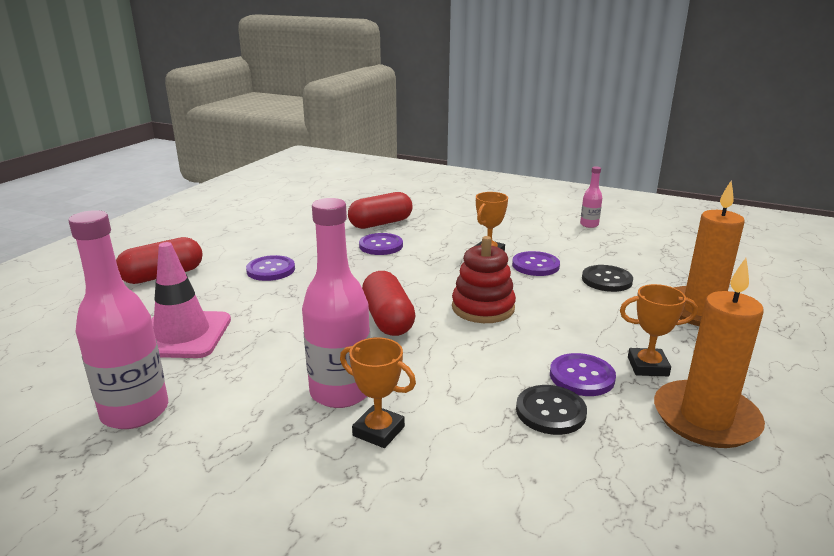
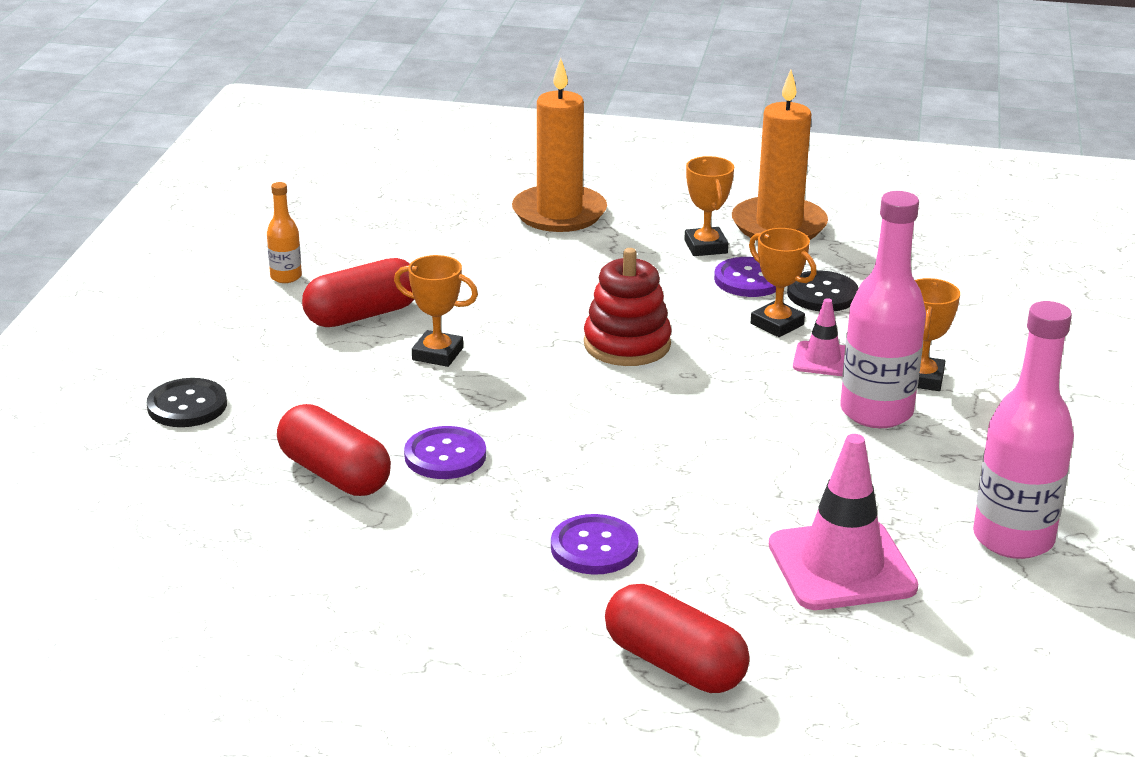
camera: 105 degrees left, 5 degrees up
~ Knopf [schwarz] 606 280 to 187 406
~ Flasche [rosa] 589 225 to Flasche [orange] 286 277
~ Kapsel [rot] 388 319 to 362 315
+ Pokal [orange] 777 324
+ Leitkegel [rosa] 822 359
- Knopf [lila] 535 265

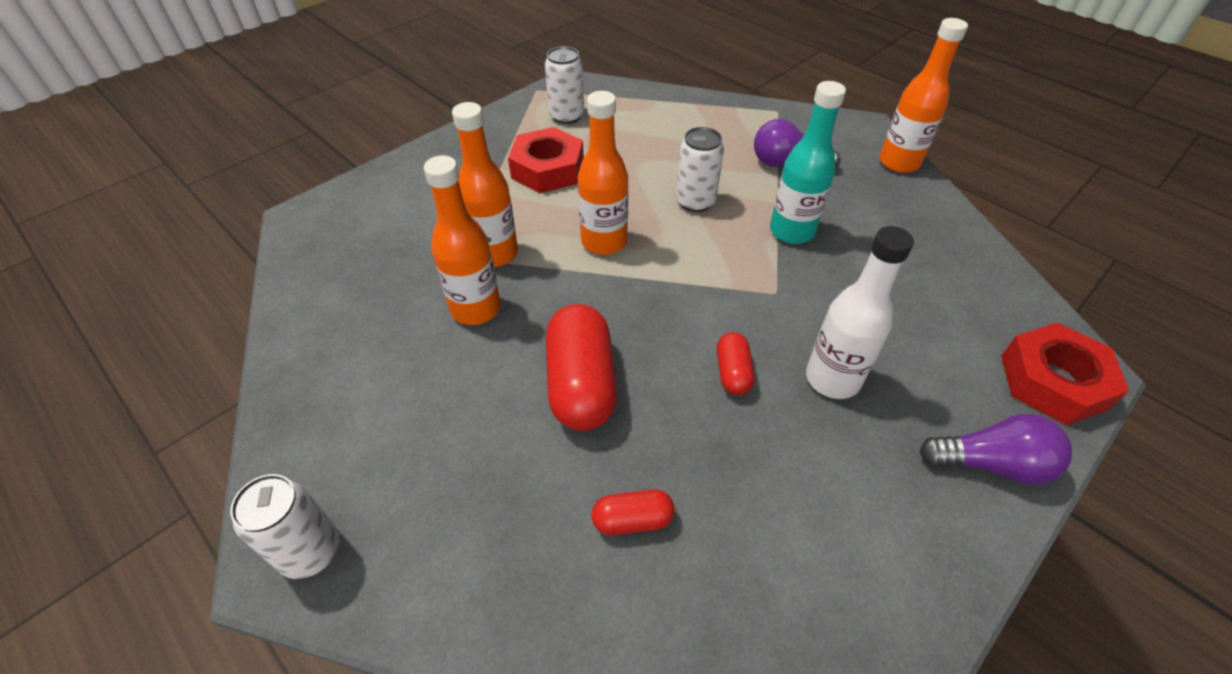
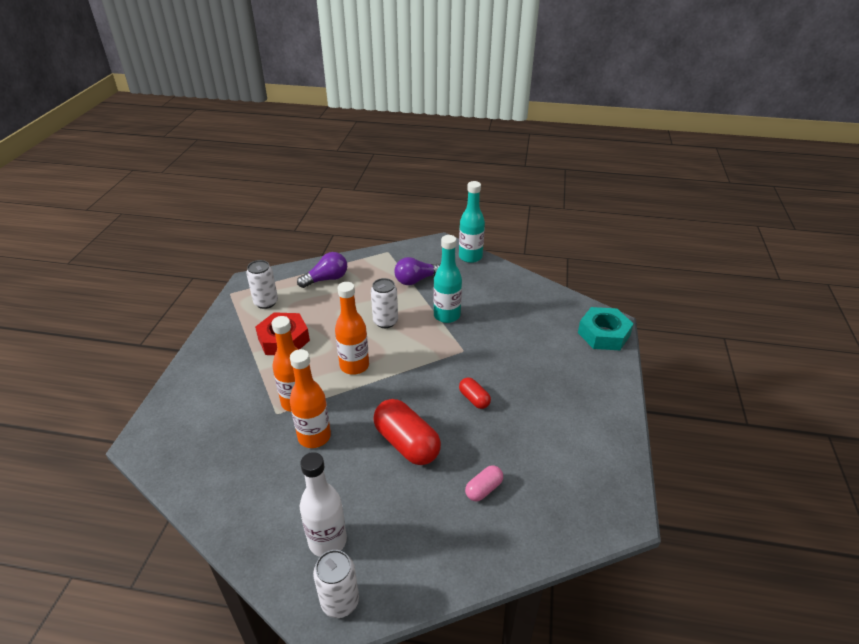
camera: 35 degrees left, 10 degrees down
~ Glühbirne [lila] 991 463 to 326 279
~ Flasche [weiß] 832 379 to 327 541
~ Flasche [orange] 899 163 to Flasche [türkis] 470 257
~ Kapsel [rot] 632 520 to Kapsel [rosa] 483 489
~ Sechskantmutter [rot] 1053 382 to Sechskantmutter [türkis] 603 334

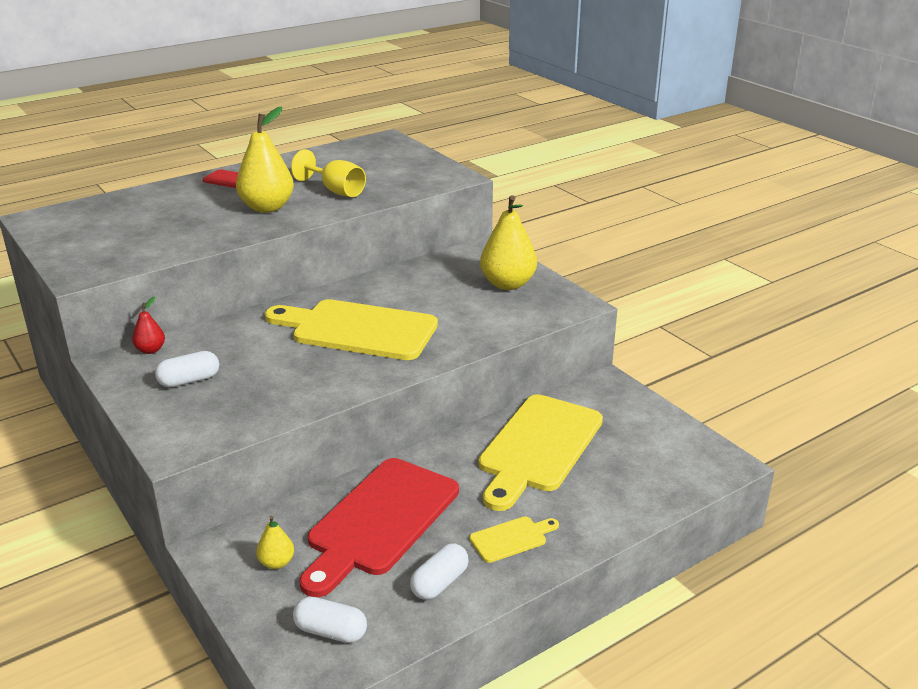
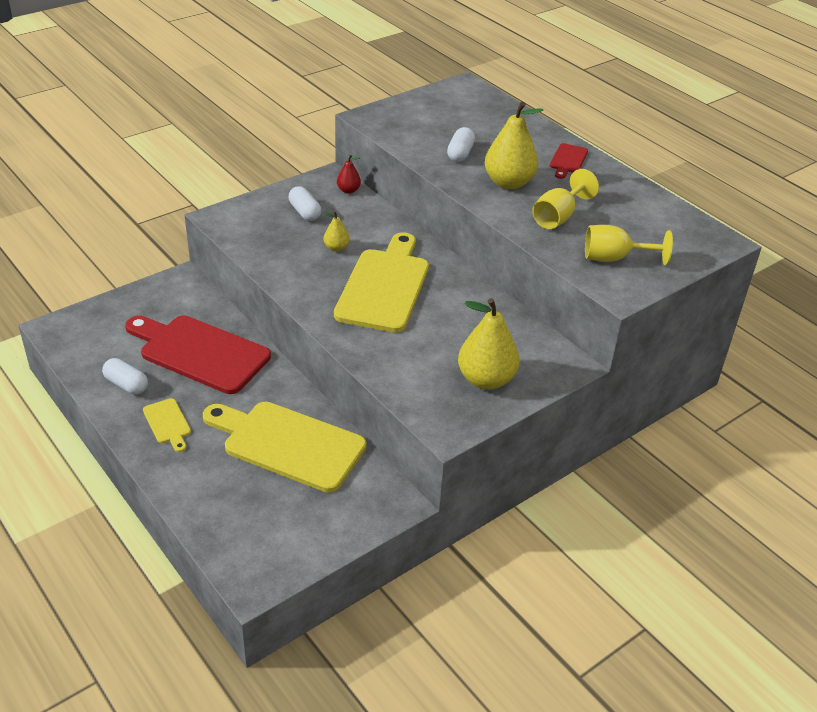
camera: 85 degrees right, 10 degrees up
~ Birne [gelb] 276 563 to 336 248
~ Kapsel [weiß] 330 631 to 460 154
+ Kelch [gelb] 614 258

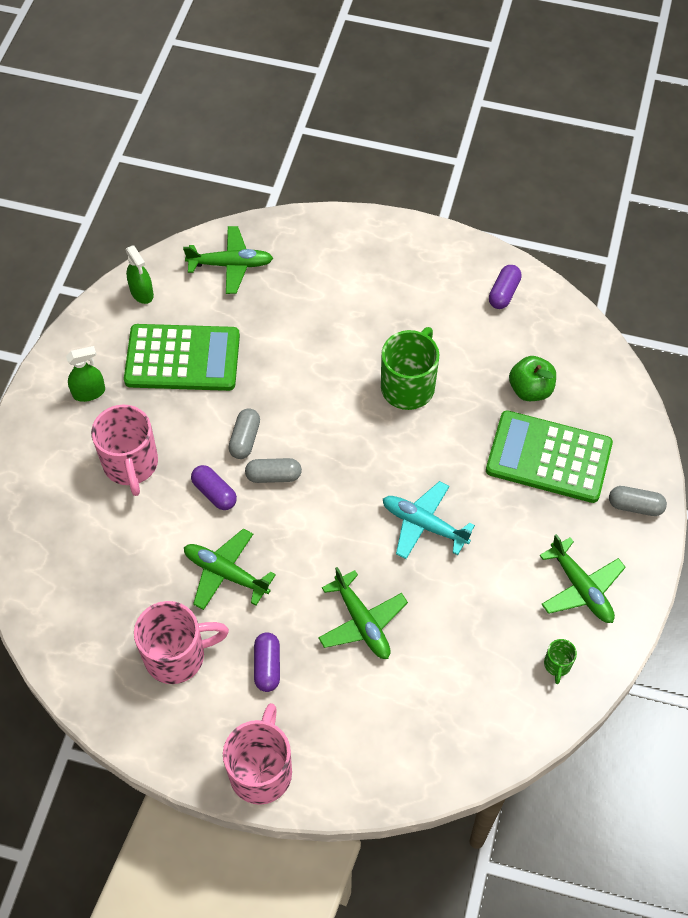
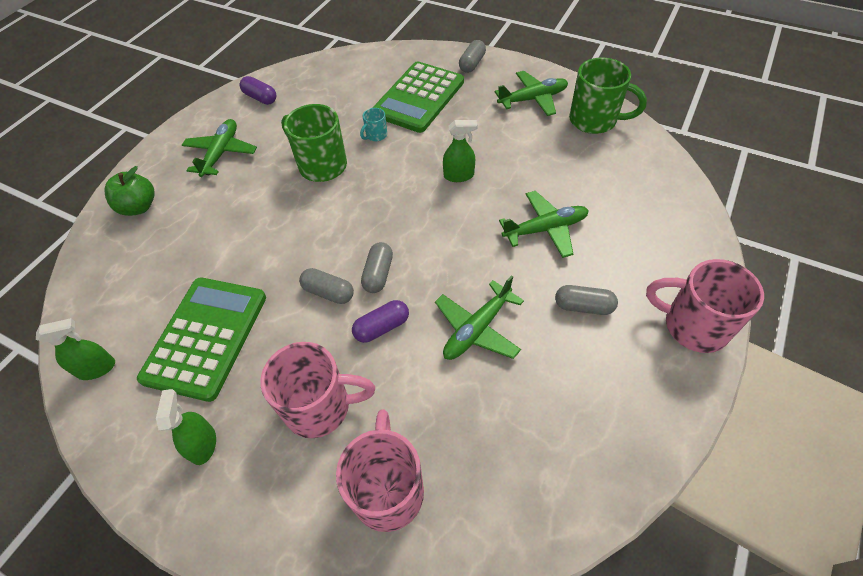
camera: 75 degrees left, 5 degrees down
~ Apfel [grün] 530 389 to 139 207
~ Flugzeug [grün] 231 264 to 221 153
~ Tasse [rosa] 177 655 to 388 489
+ Tasse [türkis] 376 135
~ Flugzeug [türkis] 423 524 to Sprühflasche [grün] 459 175
~ Kapsel [lila] 267 666 to Kapsel [grau] 583 306
~ Tasse [grün] 557 665 = 595 120 x2.18

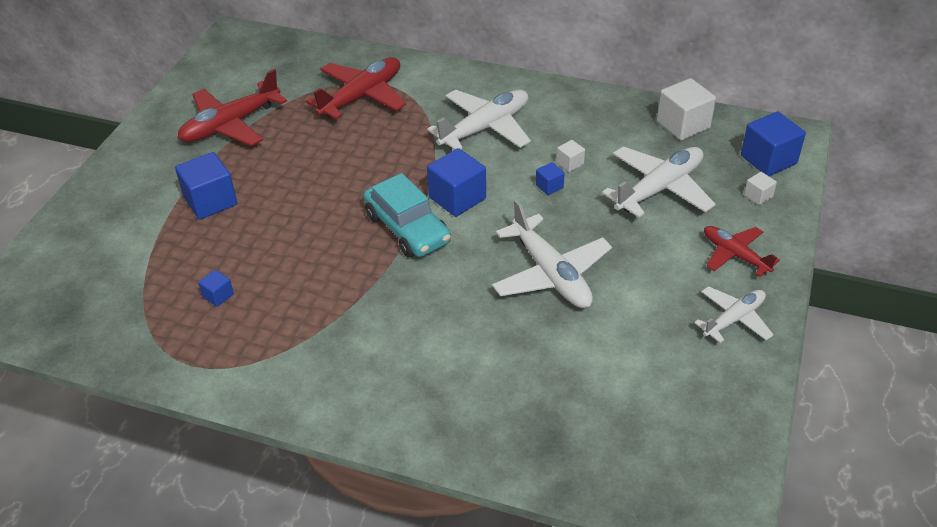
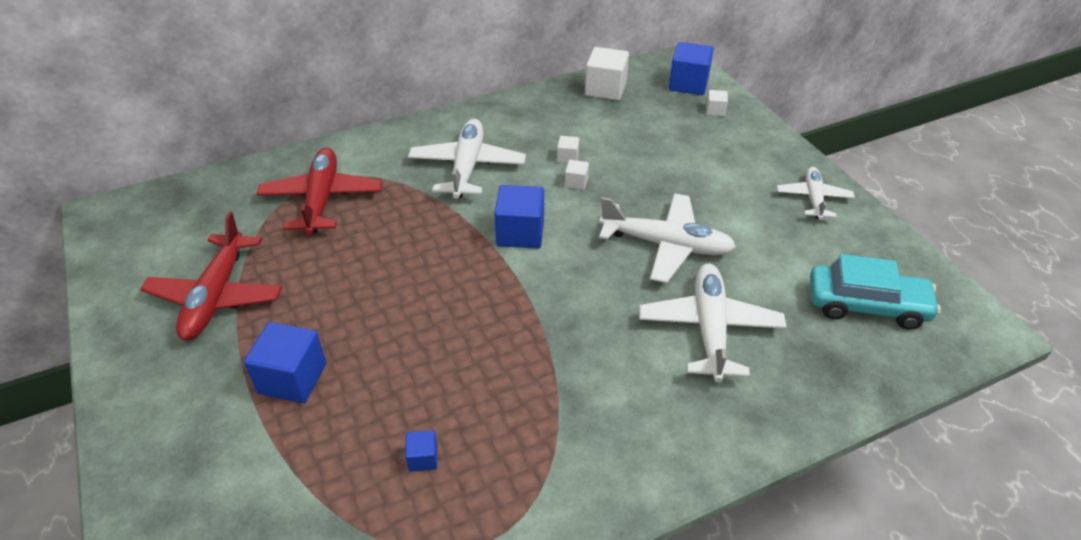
camera: 45 degrees left, 0 degrees up
~ Kubus [blau] 549 186 to Kubus [weiß] 576 182
~ Flugzeug [weiß] 659 189 to 709 328
~ Auto [türkis] 407 228 to 866 305
- Flugzeug [rot] 735 255

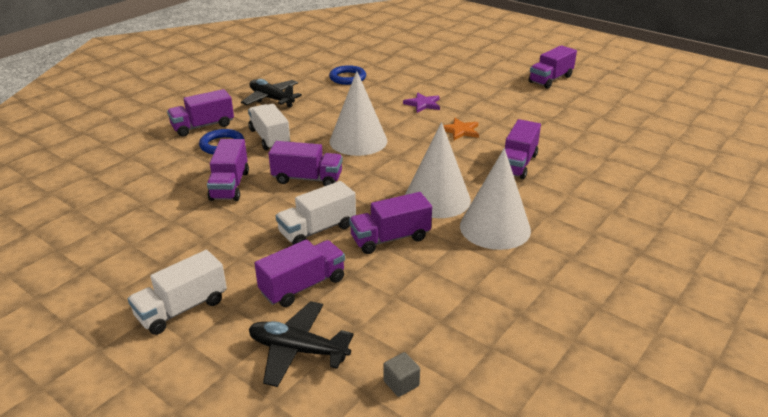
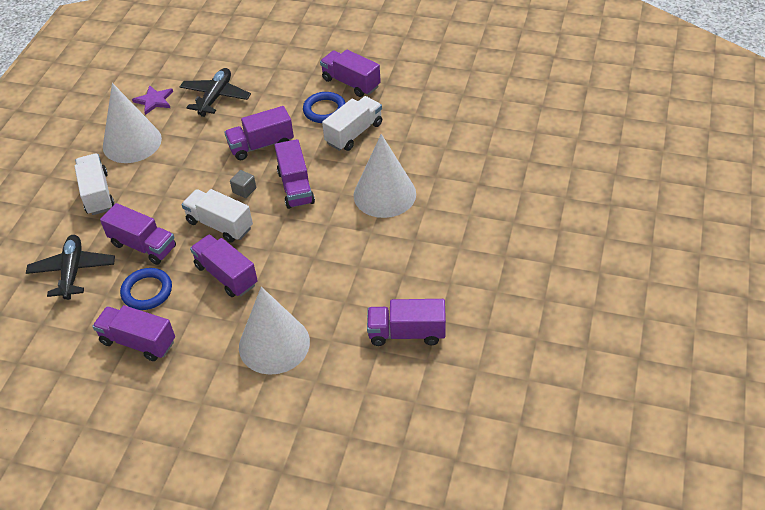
camera: 70 degrees right, 15 degrees up
~ Lastwagen [weiß] 182 309 = 97 194 45 degrees clockwise
~ Lastwagen [lila] 550 79 to 138 342
~ Kegel [weiß] 437 199 to 132 142
~ Ring [blau] 347 78 to 147 291
~ Stern [lila] 423 104 to 154 100
~ Flugzeug [schwarz] 271 99 to 215 97
~ Kubus [grau] 401 383 to 244 190
- Stern [orange] 460 131

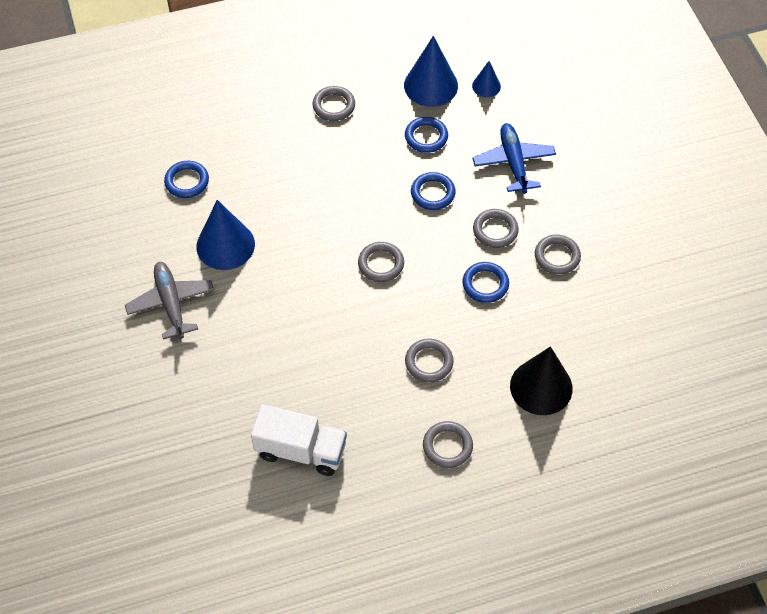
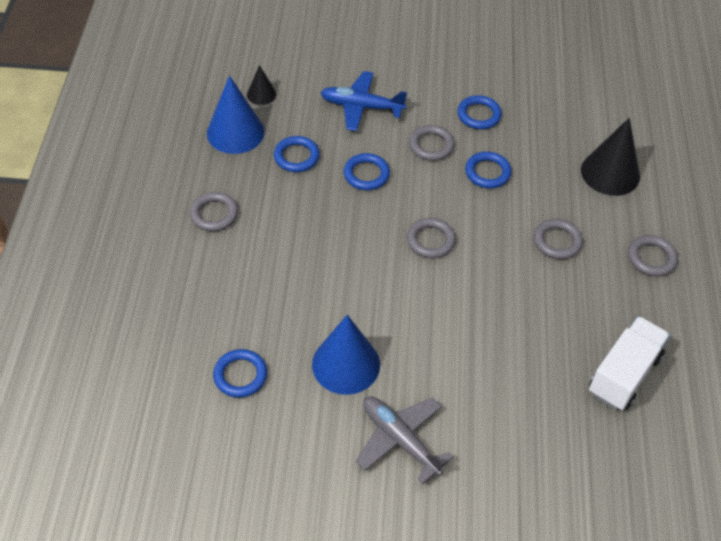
camera: 70 degrees left, 5 degrees down
~ Kegel [blau] 486 86 to Kegel [schwarz] 261 94
~ Flugzeug [grau] 171 303 = 400 439 45 degrees clockwise
~ Ring [grau] 557 256 to Ring [blau] 479 115

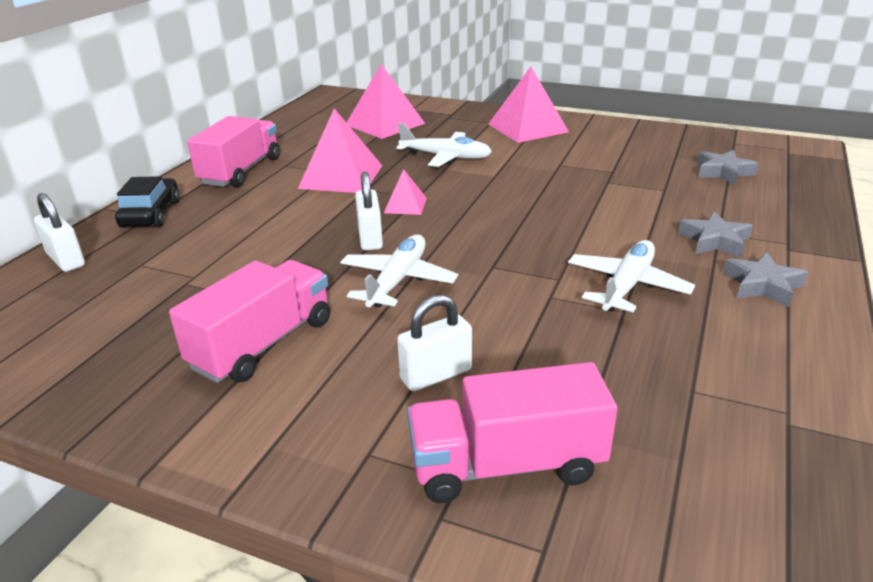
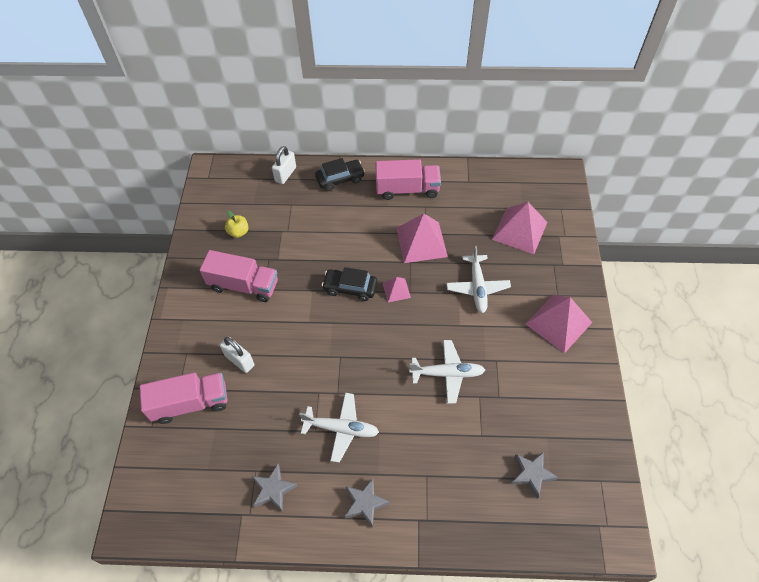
camera: 70 degrees right, 25 degrees up
~ Lastwagen [rosa] 506 465 = 190 403 105 degrees clockwise
+ Apfel [gelb] 238 232
~ Stern [grau] 715 241 to 273 490
~ Vorhängeschloss [weiß] 370 238 to Auto [schwarz] 350 288
~ Flugzeug [weiß] 398 280 to 447 374

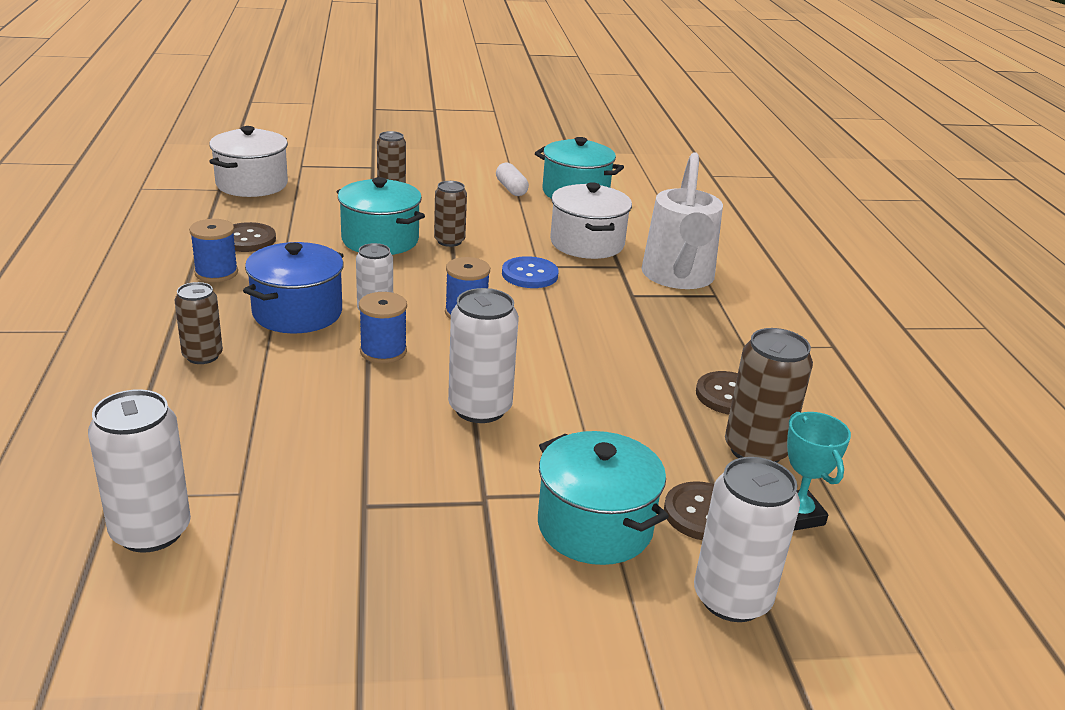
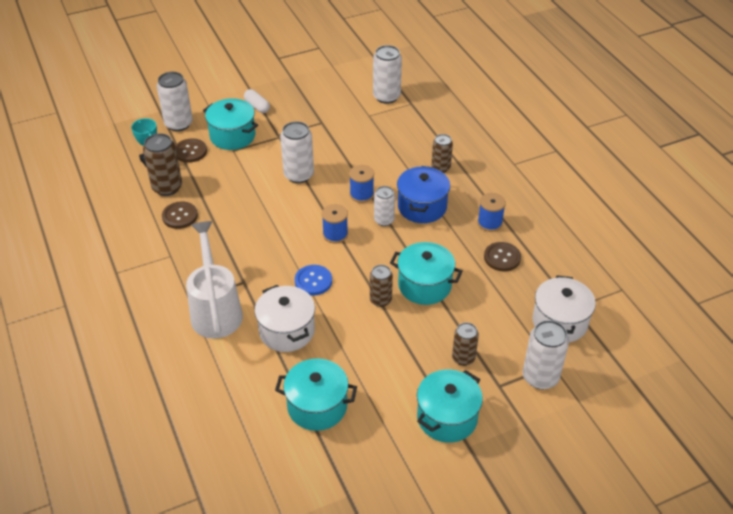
camera: 165 degrees right, 15 degrees up
~ Kapsel [weiß] 511 189 to 257 106
+ Kochtopf [türkis] 447 418
+ Dose [weiß] 540 377

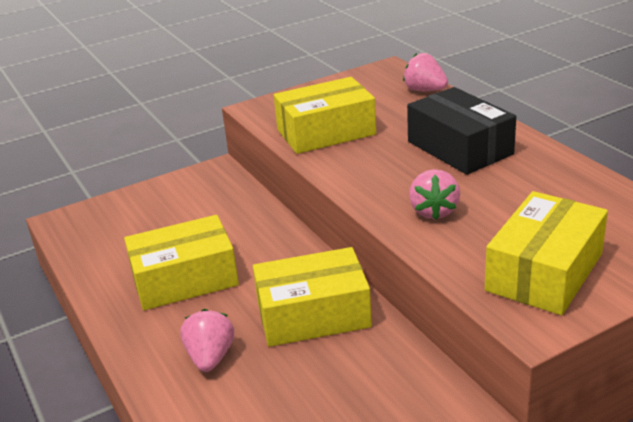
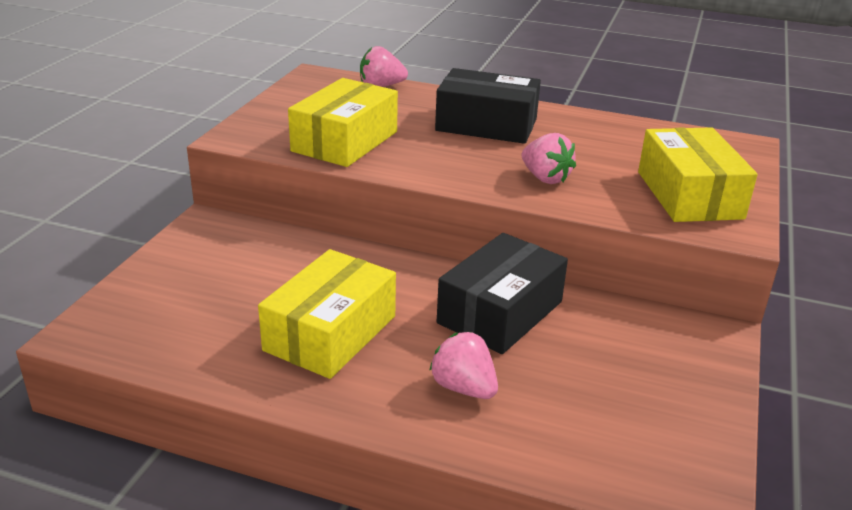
camera: 45 degrees left, 0 degrees up
~ Schachtel [gelb] 313 314 to Schachtel [schwarz] 500 312

